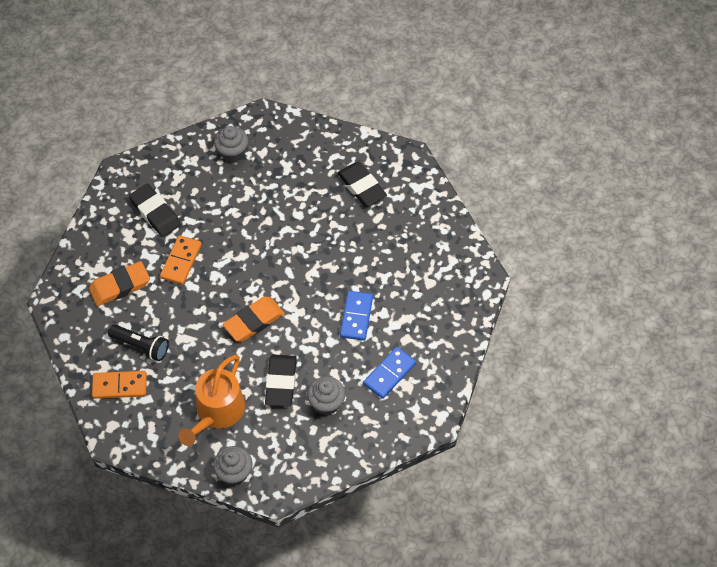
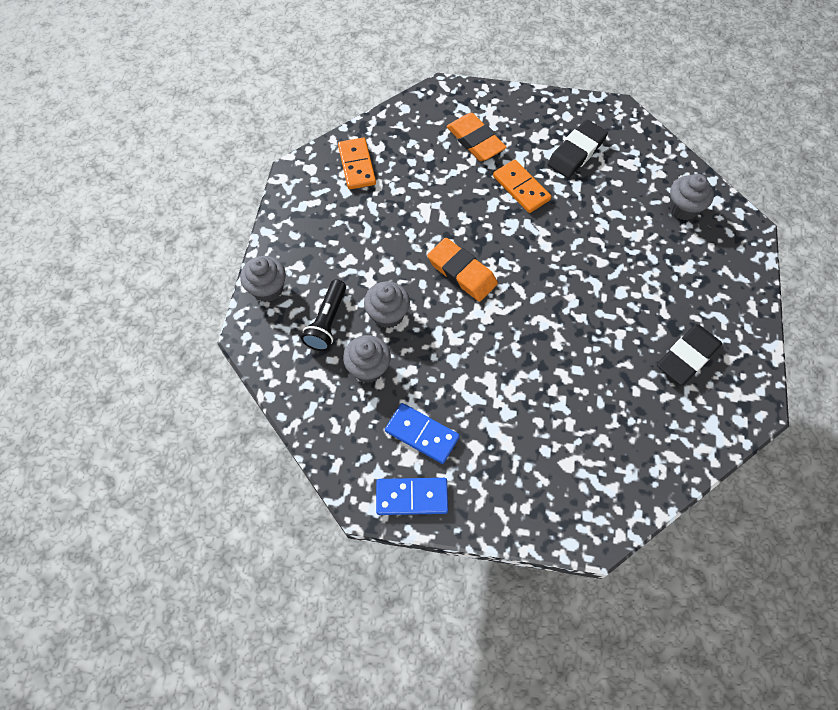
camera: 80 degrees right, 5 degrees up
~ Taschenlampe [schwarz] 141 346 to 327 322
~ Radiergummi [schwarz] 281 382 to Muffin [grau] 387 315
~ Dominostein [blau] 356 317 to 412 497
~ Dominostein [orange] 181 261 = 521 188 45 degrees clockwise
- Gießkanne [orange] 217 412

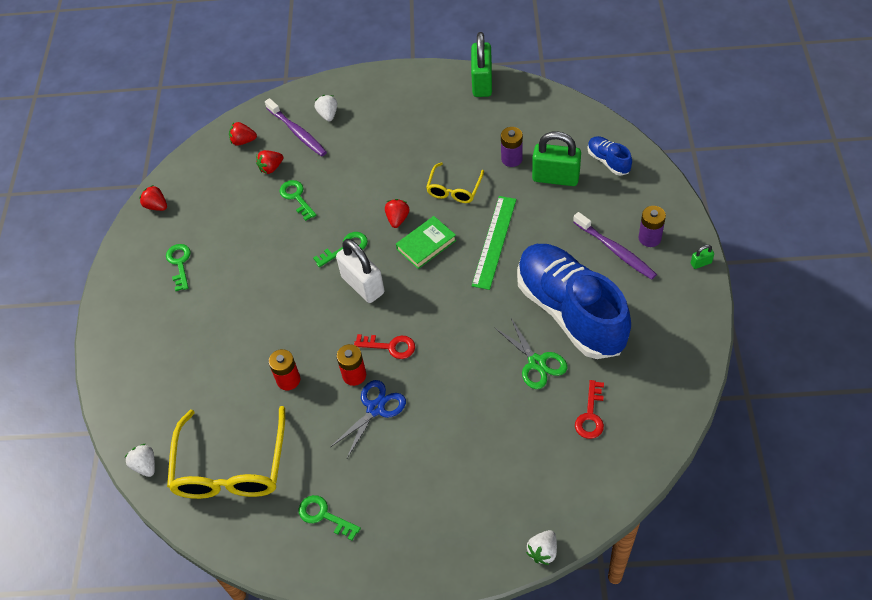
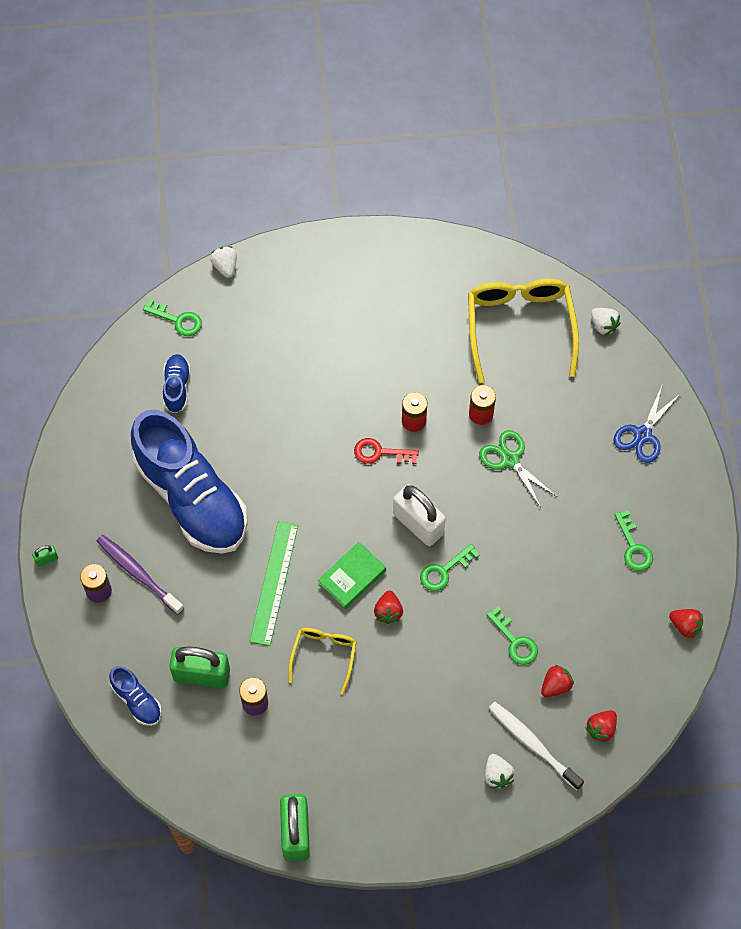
camera: 170 degrees right, 10 degrees up
~ Schlüssel [grün] 324 516 to 177 320
~ Schlüssel [rot] 590 415 to Schuh [blau] 177 387
~ Erdbeere [weiß] 543 551 = 225 266 45 degrees counterclockwise
~ Schere [grün] 536 363 to 510 459
~ Zahnbürste [lila] 297 132 to Zahnbürste [weiß] 533 744
~ Erdbeere [rot] 243 141 = 601 729 135 degrees clockwise
~ Schere [blau] 375 408 to 642 435

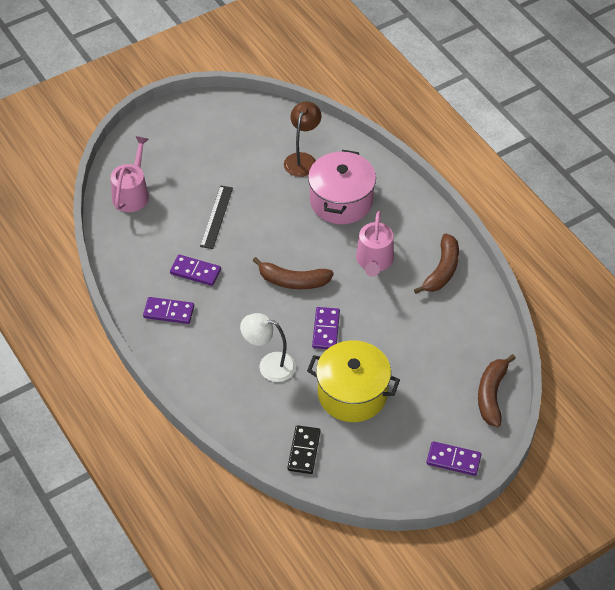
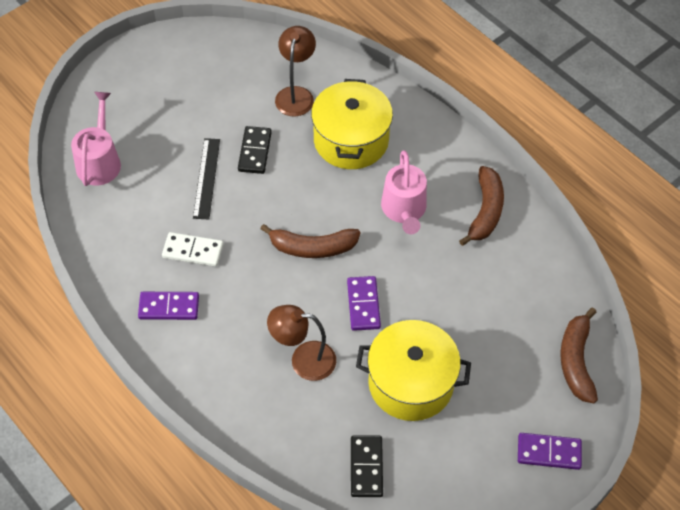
camera: 10 degrees left, 5 degrees up
~ Dominostein [lila] 195 271 to Dominostein [weiß] 193 251
+ Dominostein [schwarz] 255 151
~ Lampe [weiß] 269 365 to Lampe [braun] 303 360
~ Kochtopf [rosa] 341 201 to Kochtopf [gelb] 351 140

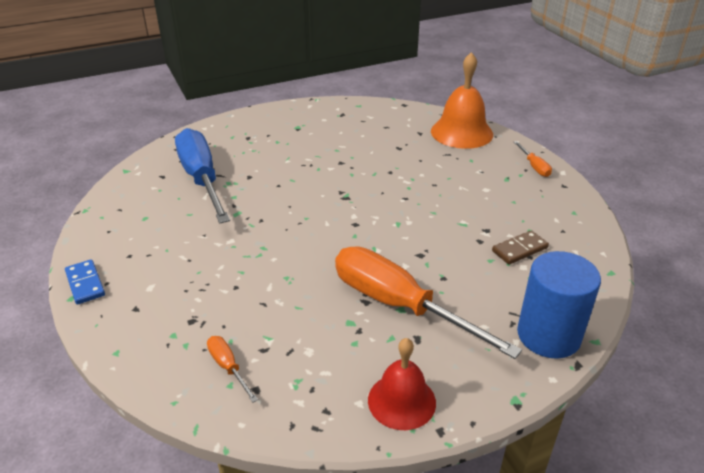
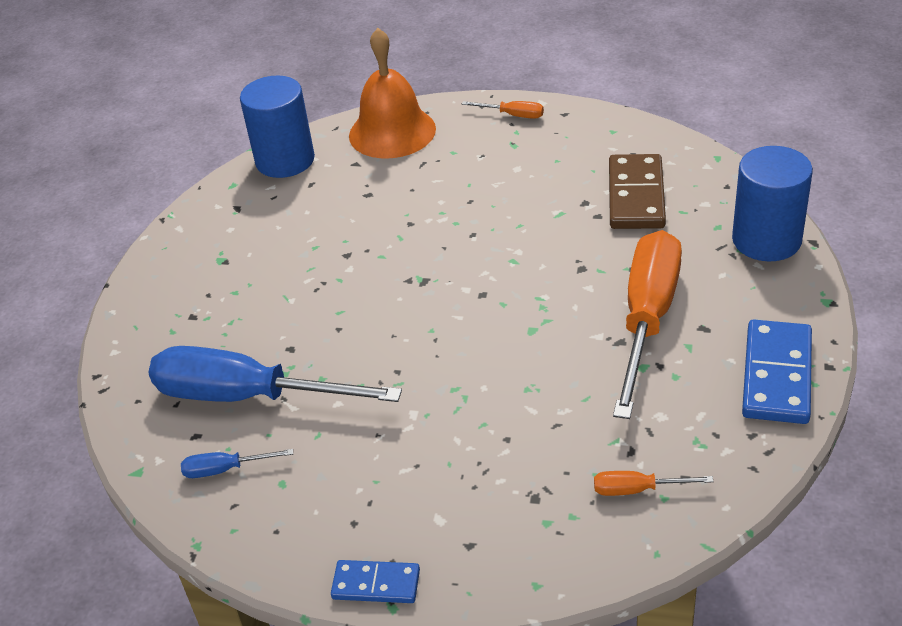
camera: 50 degrees left, 5 degrees up
+ Schraubenzieher [blau] 225 469
+ Vollzylinder [blau] 285 160
~ Dominostein [braun] 519 249 = 636 196 x1.69
~ Schraubenzieher [orange] 399 305 = 647 319 120 degrees clockwise
~ Glocke [rot] 401 401 to Dominostein [blau] 777 375

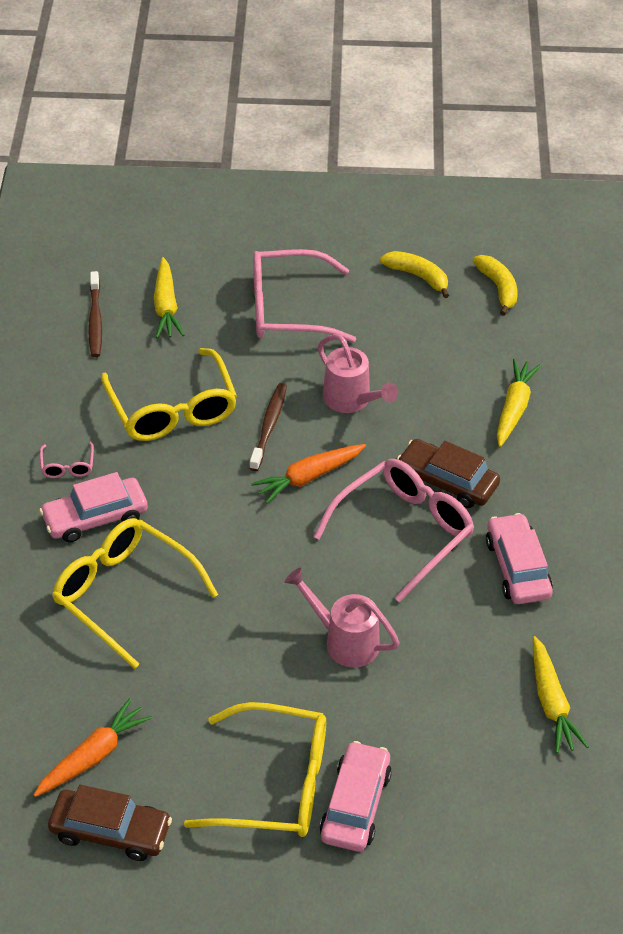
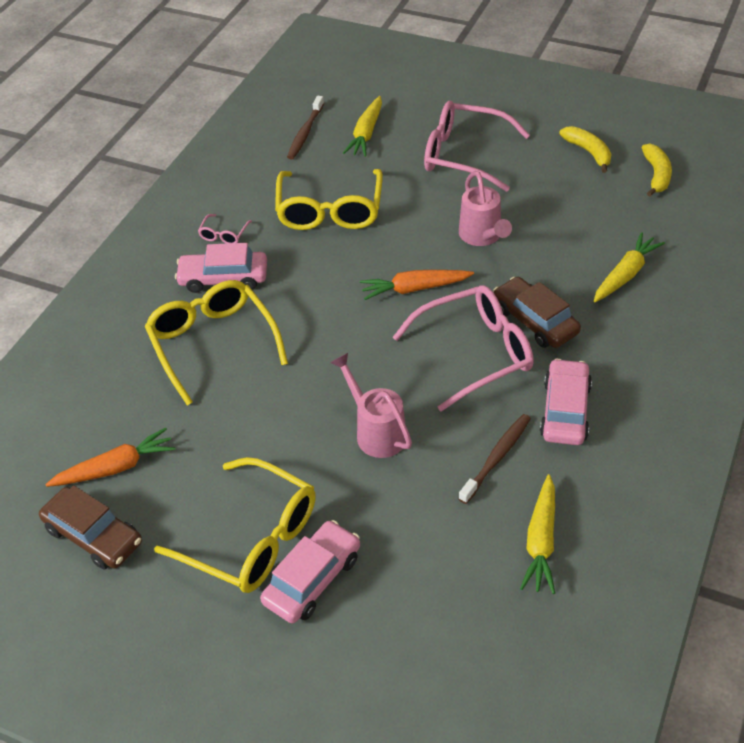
camera: 25 degrees right, 0 degrees up
~ Zahnbürste [braun] 269 426 to 497 457

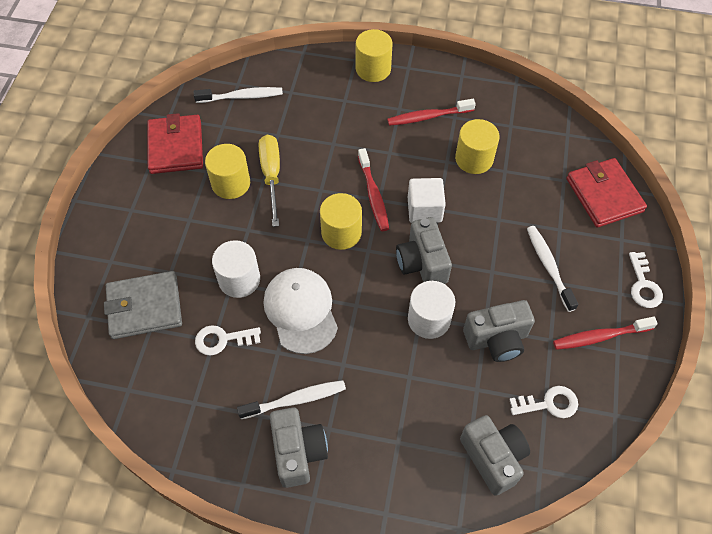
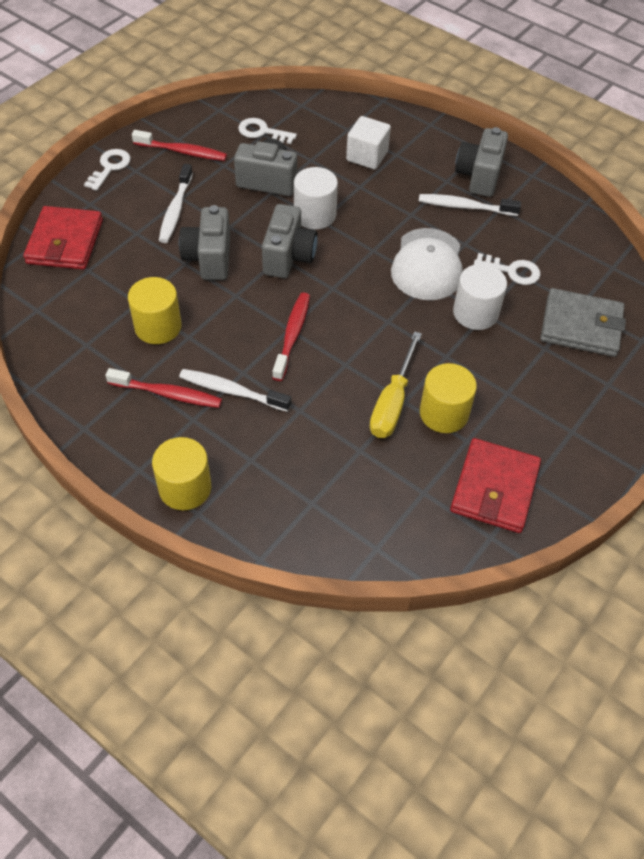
camera: 155 degrees left, 5 degrees down
~ Kamera [grau] 493 458 to 209 258
~ Zahnbürste [weiß] 242 97 to 231 391
~ Kubus [weiß] 424 210 to 367 156
- Vollzylinder [gelb] 341 232

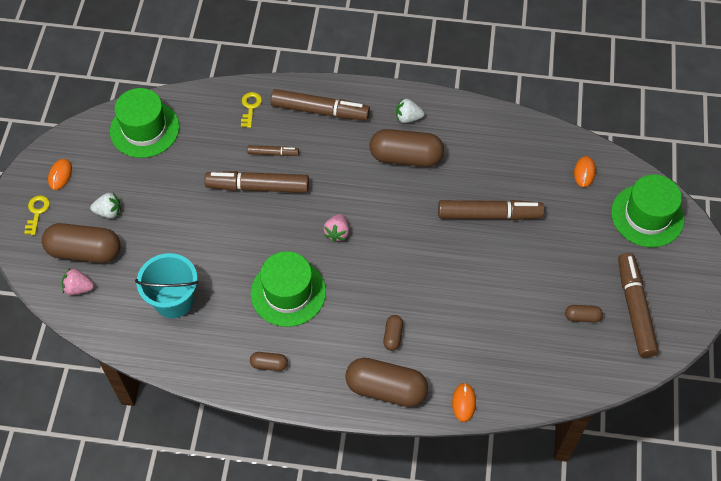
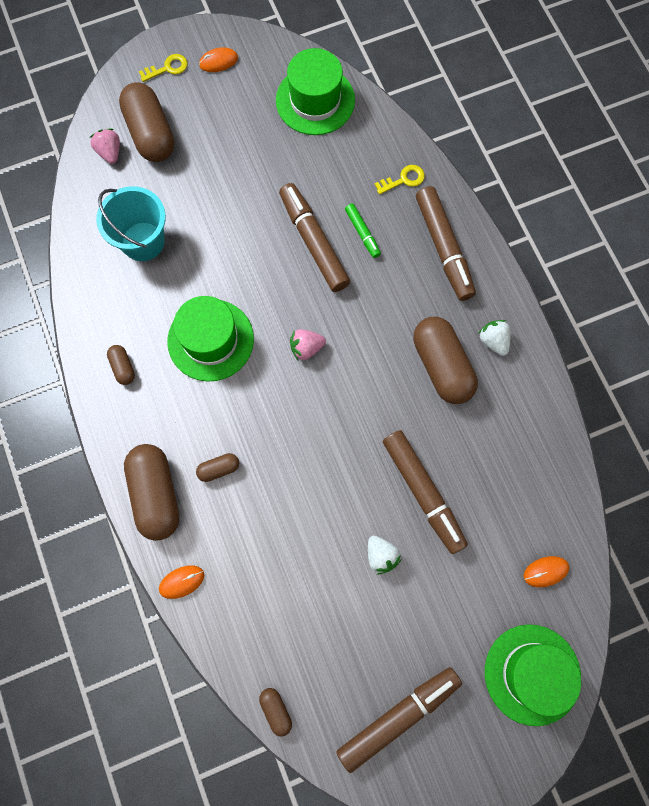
camera: 60 degrees right, 15 degrees up
~ Kapsel [braun] 582 317 to 276 710
~ Filzstift [braun] 273 153 to Filzstift [grün] 362 233
~ Erdbeere [weiß] 108 212 to 381 555

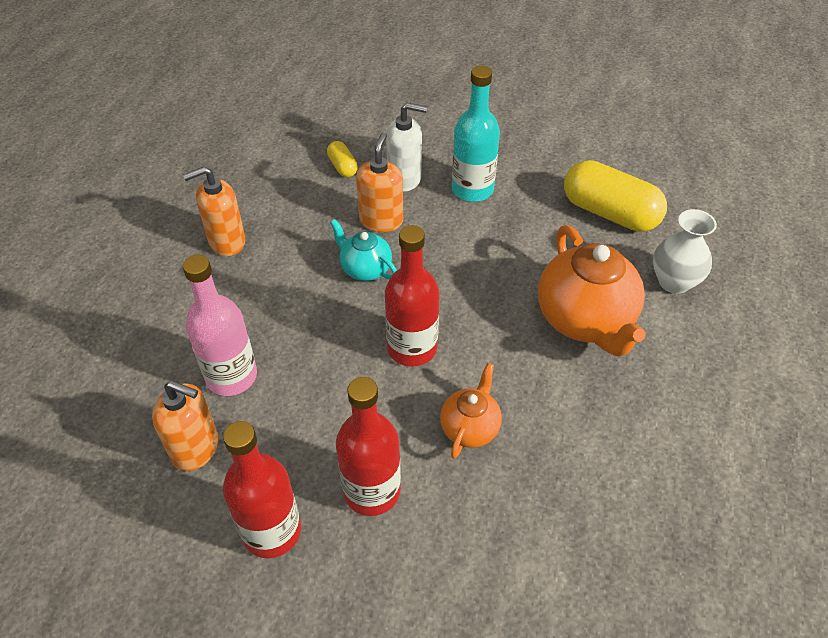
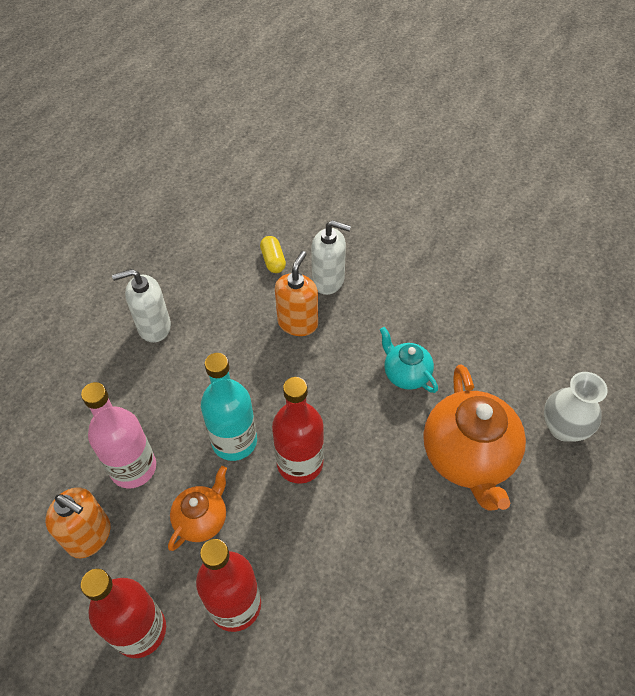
camera: 10 degrees right, 5 degrees up
~ Seifenspender [orange] 226 241 to Seifenspender [weiß] 154 327
~ Teekanne [orange] 470 427 to 202 519
~ Flasche [türkis] 472 189 to 234 441
~ Teekanne [türkis] 365 269 to 405 374
- Kapsel [gelb] 609 213

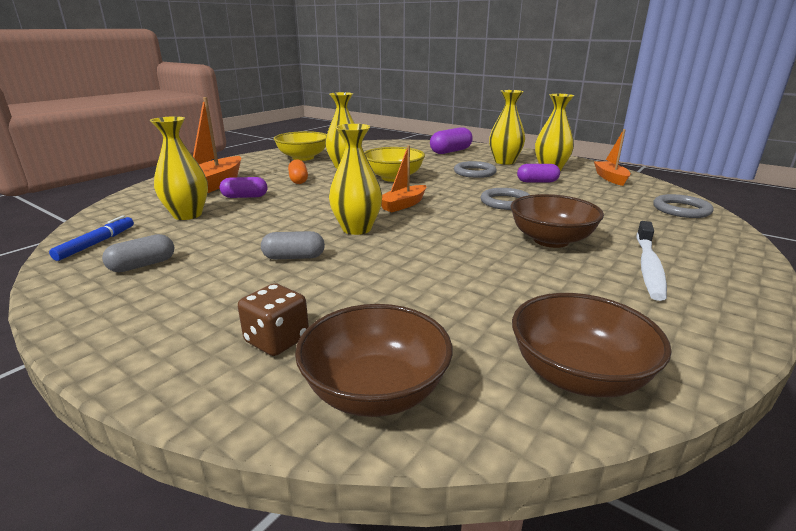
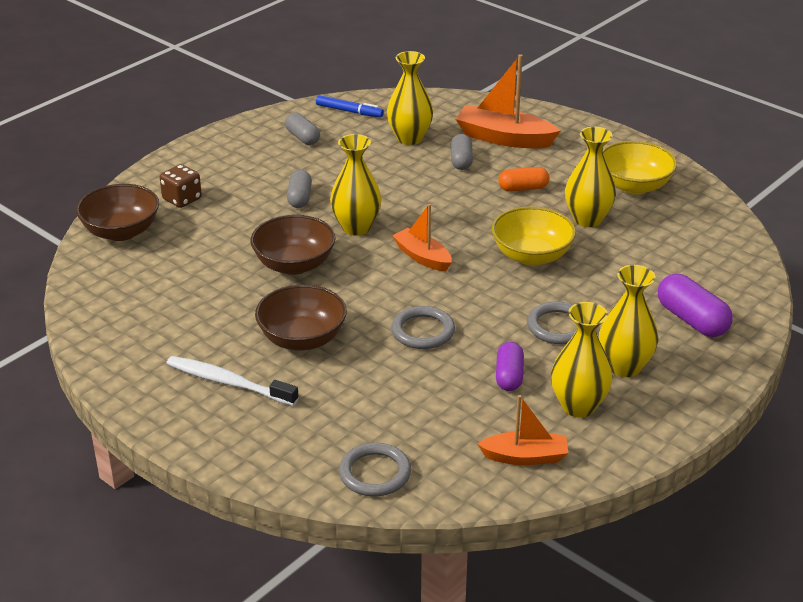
camera: 95 degrees right, 10 degrees up
~ Schüssel [braun] 578 375 to 294 265
~ Kapsel [lila] 245 197 to Kapsel [grau] 461 161

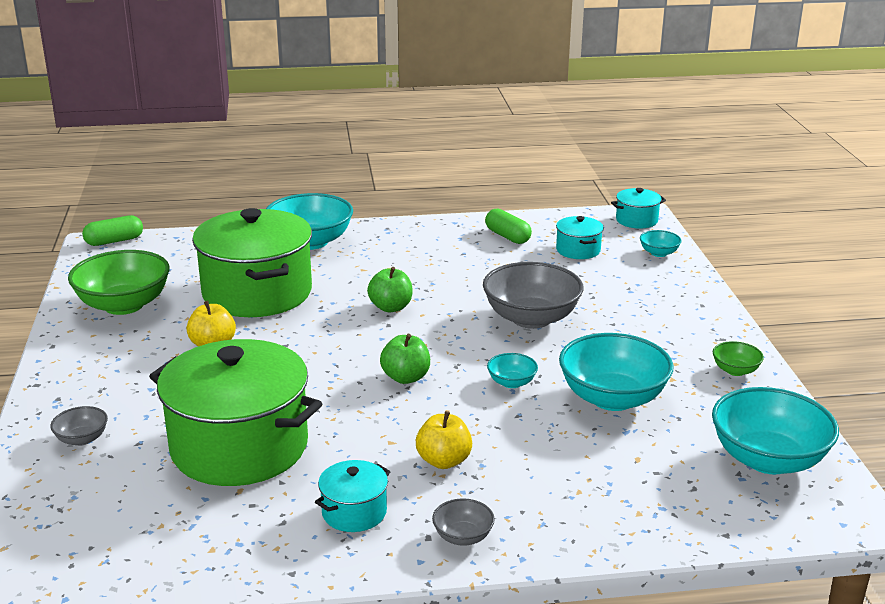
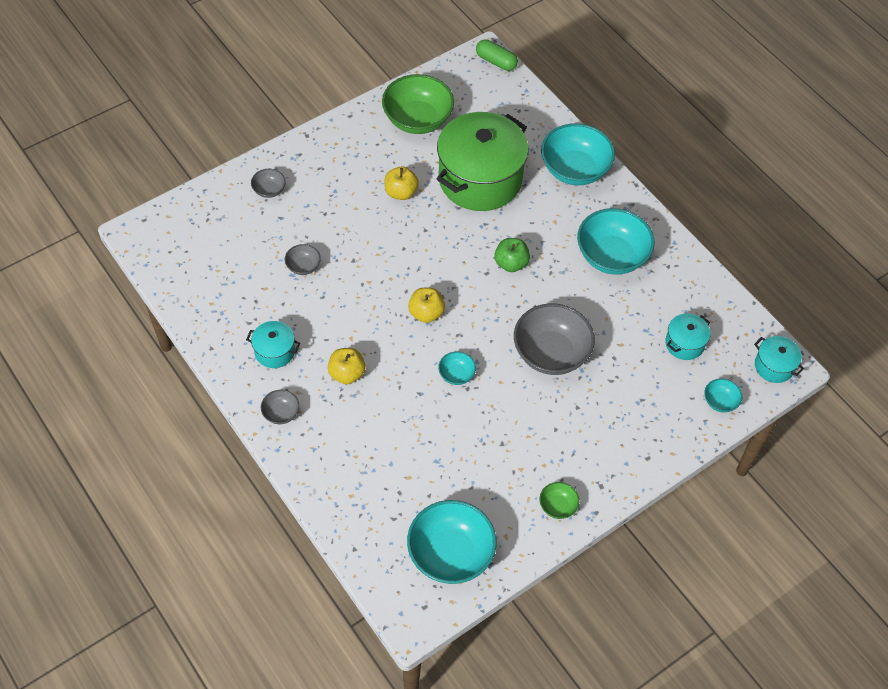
camera: 60 degrees right, 30 degrees up
~ Kochtopf [grün] 239 447 to Schüssel [grau] 303 266
~ Apfel [grün] 406 377 to Apfel [gelb] 426 313
~ Schüssel [türkis] 612 398 to 611 256
- Kapsel [grün] 507 236

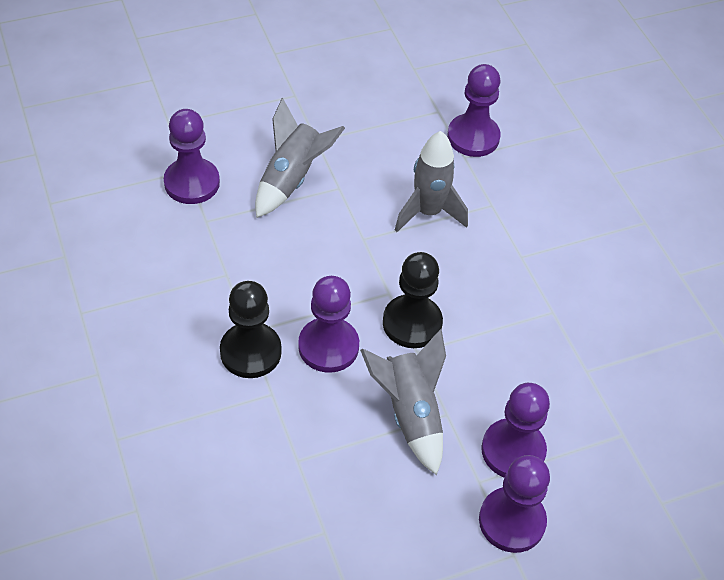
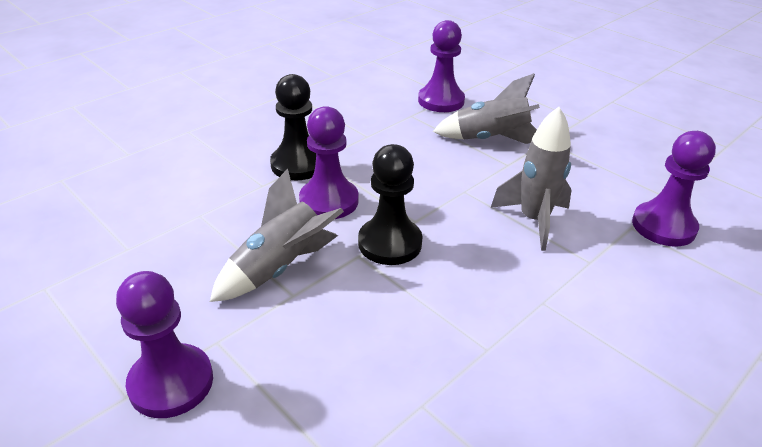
camera: 70 degrees right, 15 degrees down
- Bauer [lila] 513 450

